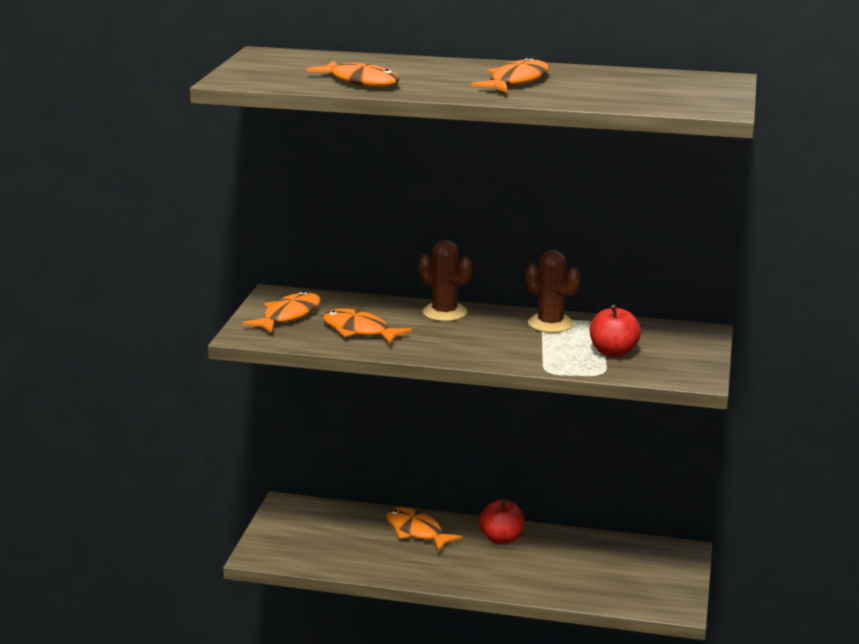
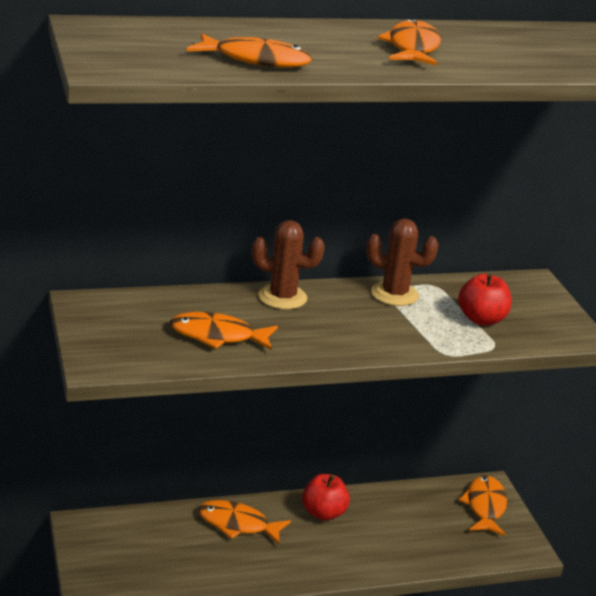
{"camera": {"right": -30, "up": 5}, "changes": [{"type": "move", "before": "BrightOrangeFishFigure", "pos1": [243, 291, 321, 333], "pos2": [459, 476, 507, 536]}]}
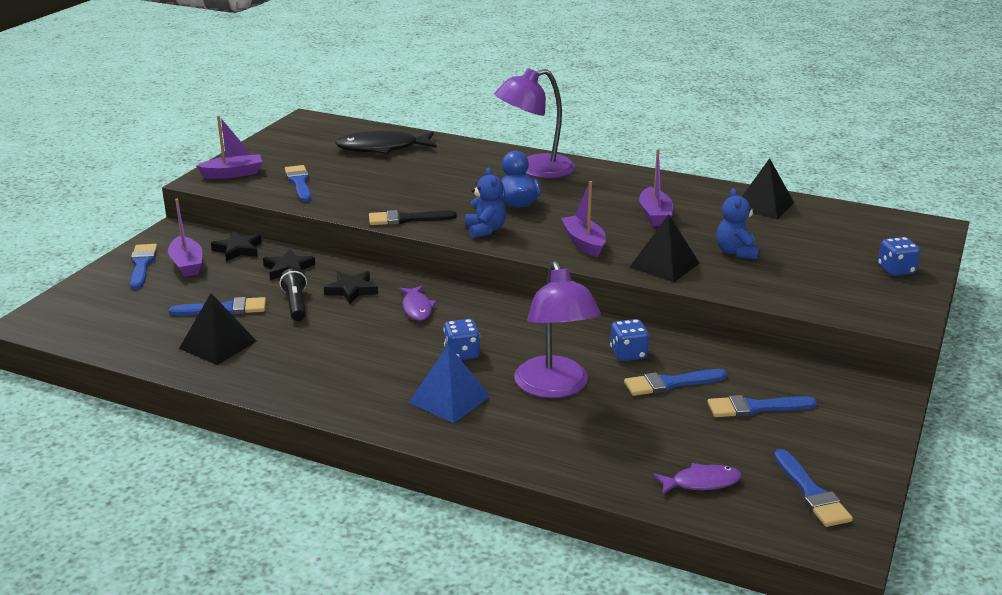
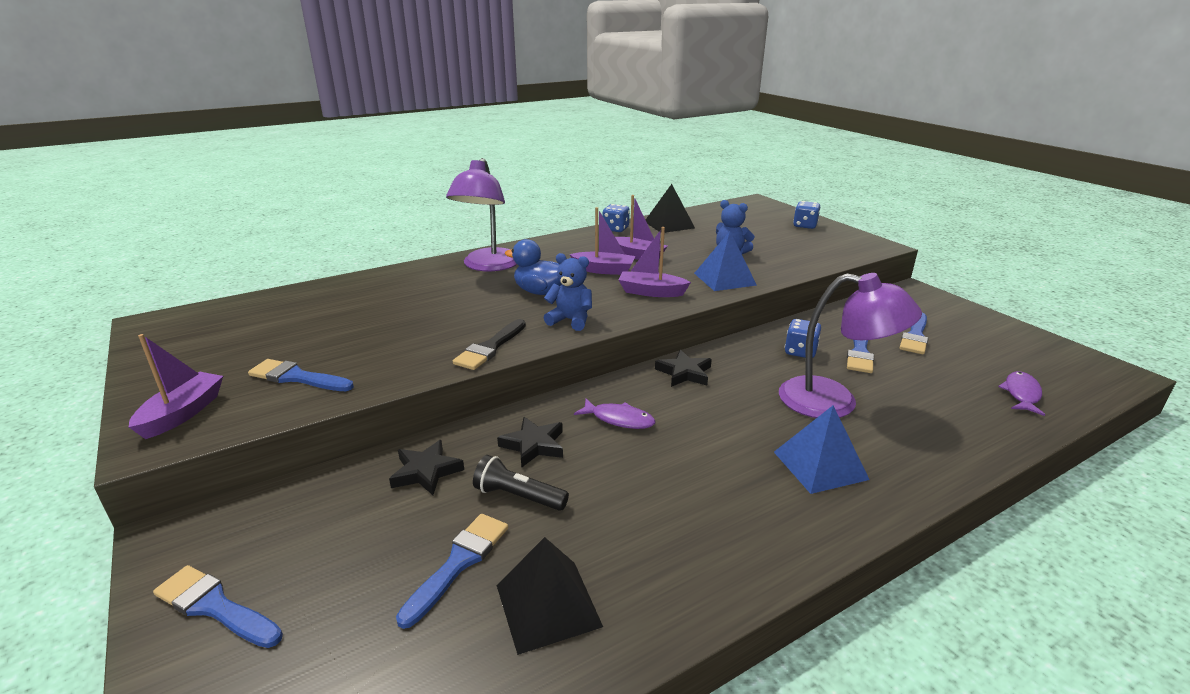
{"camera": {"right": -55, "up": 0}, "changes": [{"type": "delete", "before": "JetBlackFishFigure", "pos1": [335, 131, 437, 154]}, {"type": "delete", "before": "RoyalBluePaintbrush", "pos1": [774, 449, 853, 527]}, {"type": "move", "before": "PurpleBoat", "pos1": [168, 199, 202, 277], "pos2": [570, 207, 636, 275]}, {"type": "move", "before": "JetBlackStarShape", "pos1": [211, 231, 262, 262], "pos2": [655, 350, 712, 387]}, {"type": "move", "before": "RoyalBlueDie", "pos1": [443, 319, 480, 360], "pos2": [602, 204, 630, 232]}, {"type": "recolor", "before": "JetBlackPyramid", "after": "RoyalBluePyramid", "pos1": [629, 214, 700, 282], "pos2": [694, 231, 757, 291]}]}
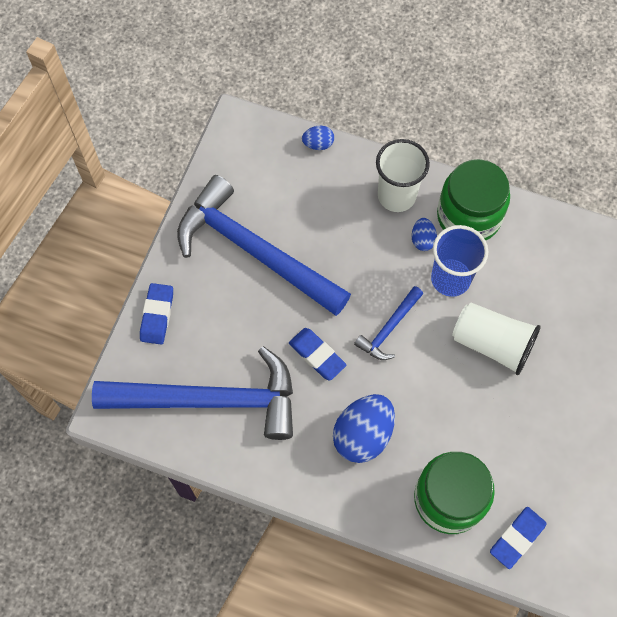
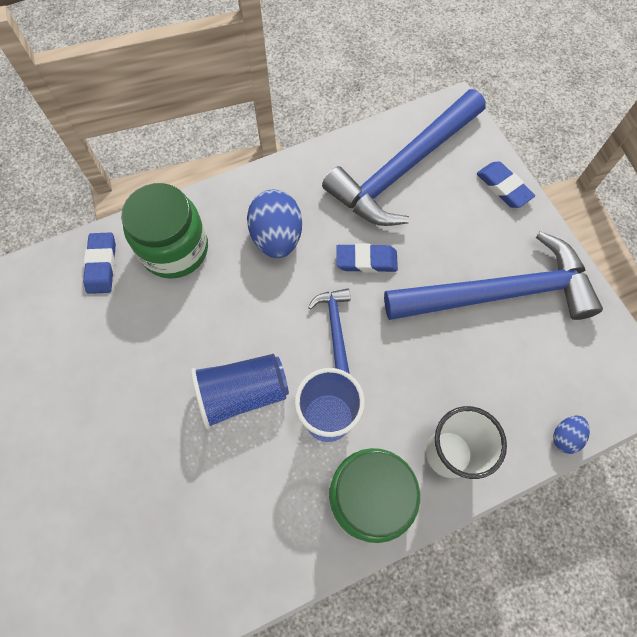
{"camera": {"right": 135, "up": 0}, "changes": [{"type": "delete", "before": "RoyalBlueEgg", "pos1": [412, 218, 437, 251]}, {"type": "recolor", "before": "WhiteBeaker", "after": "RoyalBlueBeaker", "pos1": [452, 303, 541, 375], "pos2": [191, 354, 289, 429]}]}
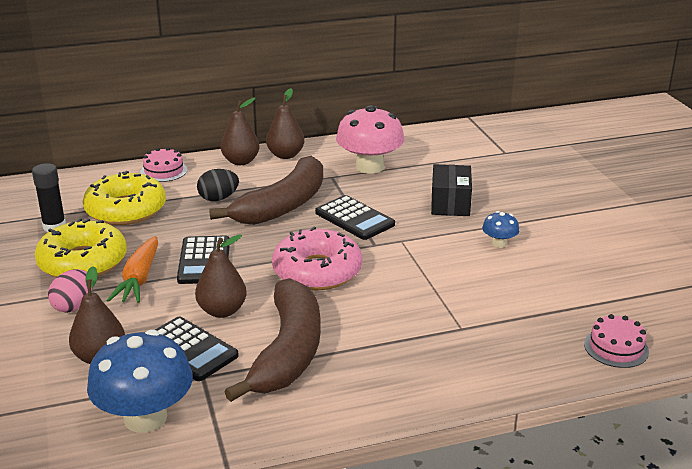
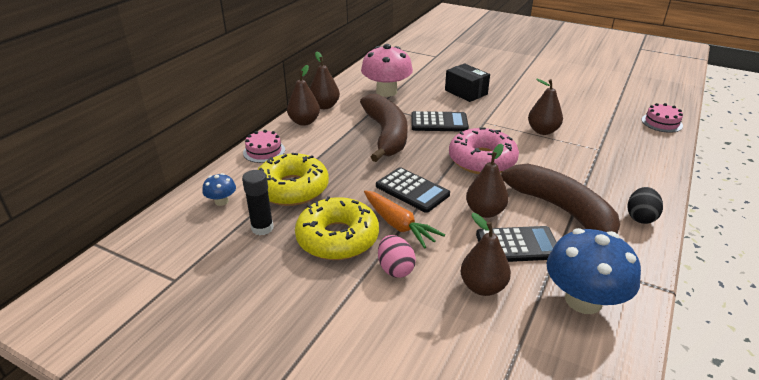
{"camera": {"right": -45, "up": 5}, "changes": [{"type": "insert", "after": "DarkBrownToyPear", "pos2": [528, 79, 563, 135]}, {"type": "move", "before": "JetBlackEgg", "pos1": [197, 169, 239, 201], "pos2": [628, 187, 663, 224]}, {"type": "move", "before": "RoyalBlueToadstool", "pos1": [482, 211, 519, 248], "pos2": [202, 173, 236, 206]}]}
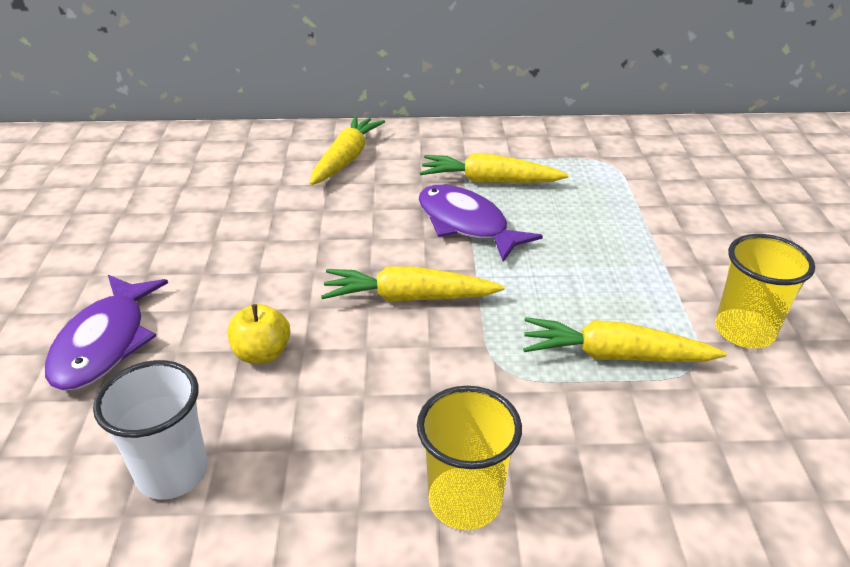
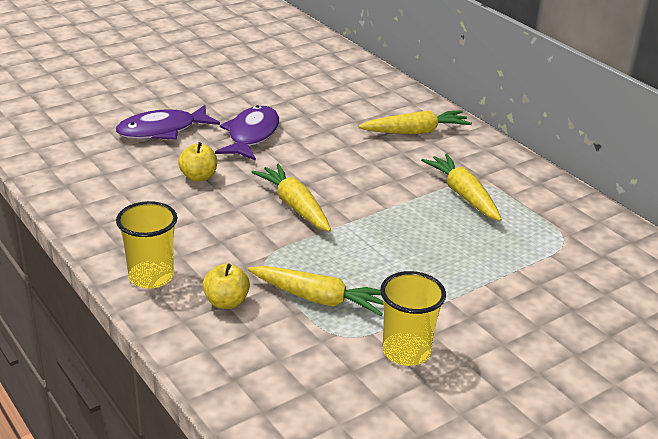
{"camera": {"right": 55, "up": -5}, "changes": [{"type": "delete", "before": "WhiteBeaker", "pos1": [93, 360, 208, 500]}, {"type": "insert", "after": "BrightYellowToyApple", "pos2": [203, 263, 250, 309]}, {"type": "move", "before": "PurpleFishFigure", "pos1": [418, 185, 543, 262], "pos2": [215, 105, 279, 161]}, {"type": "rotate", "before": "BrightYellowToyCarrot", "pos1": [523, 317, 727, 362], "pos2": [248, 266, 383, 316], "turn": 135}]}
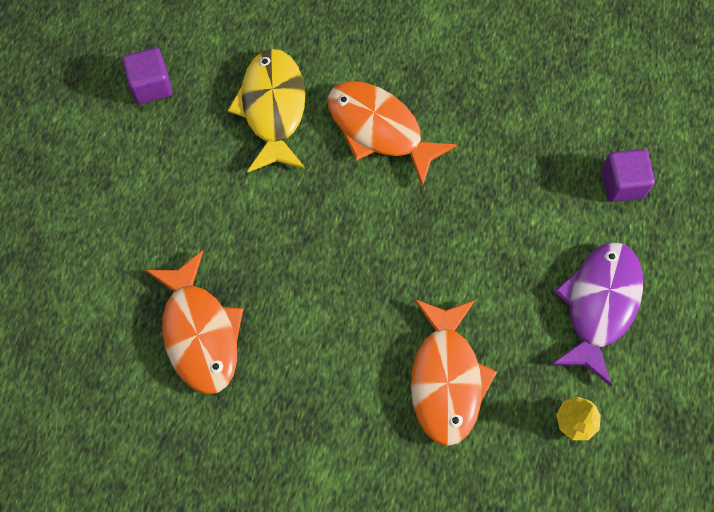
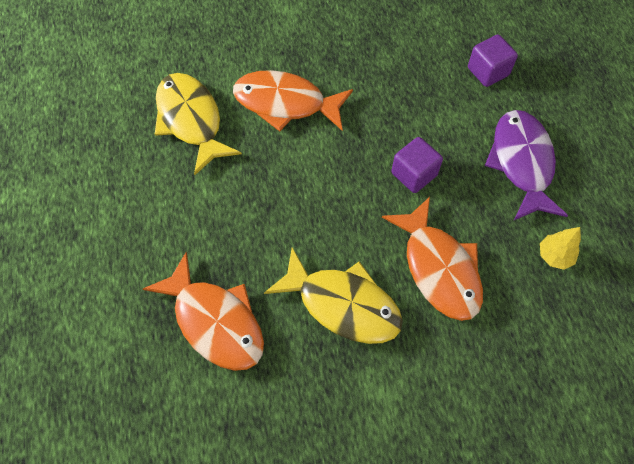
{"camera": {"right": -25, "up": -5}, "changes": [{"type": "insert", "after": "BrightYellowFishFigure", "pos2": [264, 247, 403, 344]}, {"type": "move", "before": "PurpleCube", "pos1": [122, 48, 172, 104], "pos2": [391, 137, 443, 193]}]}
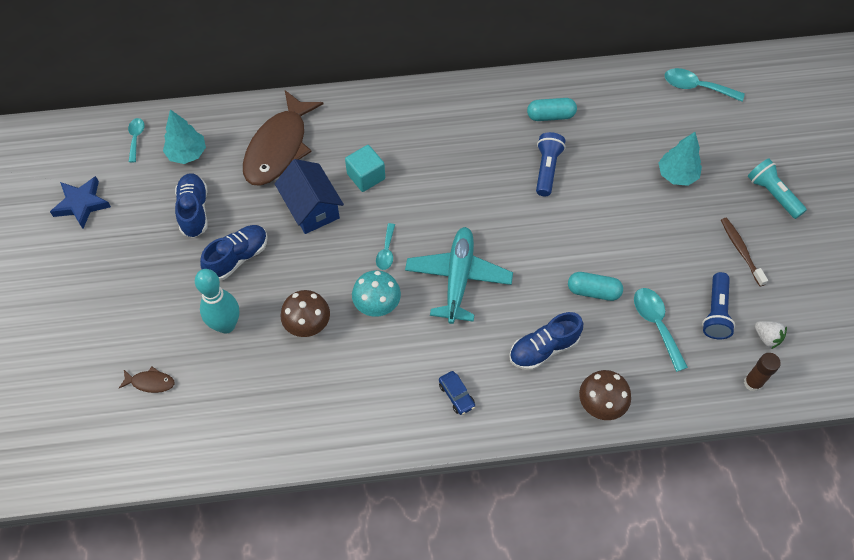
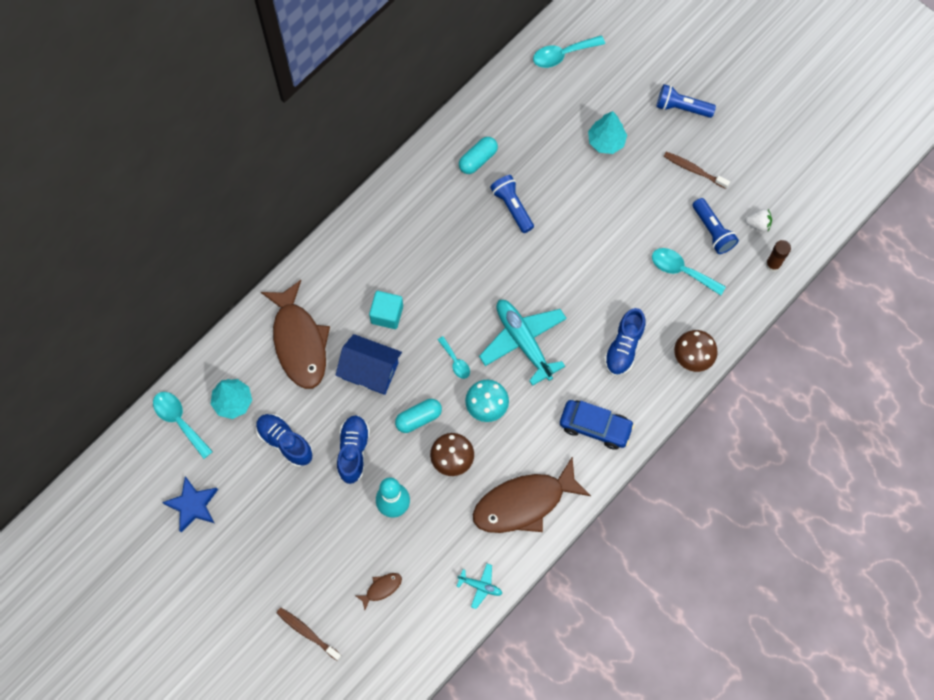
{"camera": {"right": -40, "up": 10}, "changes": [{"type": "insert", "after": "DarkBrownToothBrush", "pos2": [276, 607, 342, 661]}, {"type": "insert", "after": "AquaPlane", "pos2": [456, 563, 502, 609]}, {"type": "insert", "after": "DarkBrownFishFigure", "pos2": [473, 456, 591, 533]}, {"type": "move", "before": "AquaPill", "pos1": [568, 272, 623, 301], "pos2": [395, 399, 442, 433]}, {"type": "recolor", "before": "AquaFlashlight", "after": "RoyalBlueFlashlight", "pos1": [748, 158, 807, 219], "pos2": [657, 84, 716, 118]}, {"type": "resize", "before": "AquaTablespoon", "pos1": [128, 118, 144, 162], "pos2": [153, 392, 213, 459], "scale": 1.61}, {"type": "resize", "before": "RoyalBlueToyCar", "pos1": [439, 371, 475, 415], "pos2": [560, 400, 635, 449], "scale": 1.82}]}
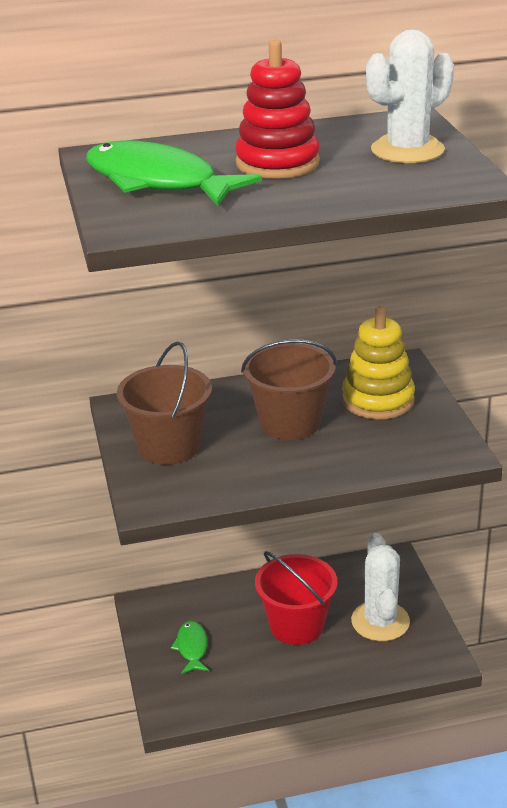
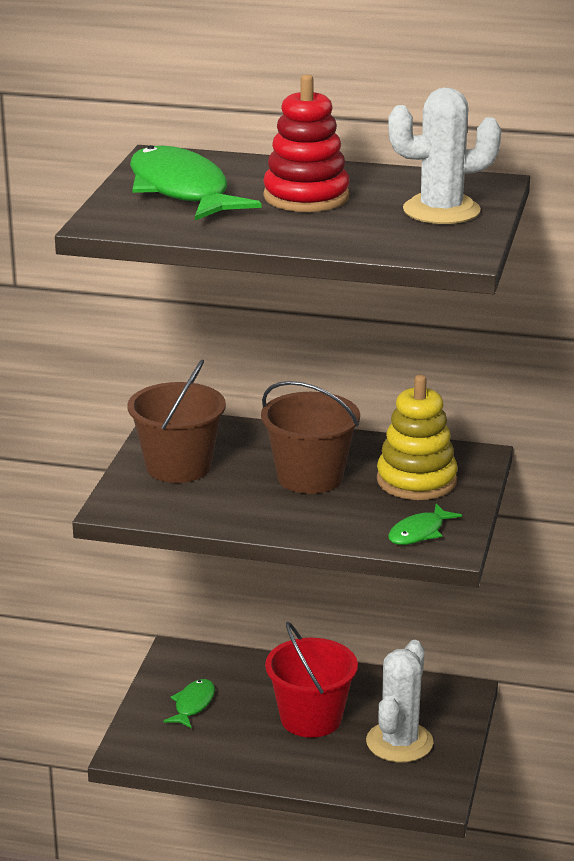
{"camera": {"right": 25, "up": -5}, "changes": [{"type": "insert", "after": "EmeraldFishFigure", "pos2": [388, 504, 462, 545]}]}
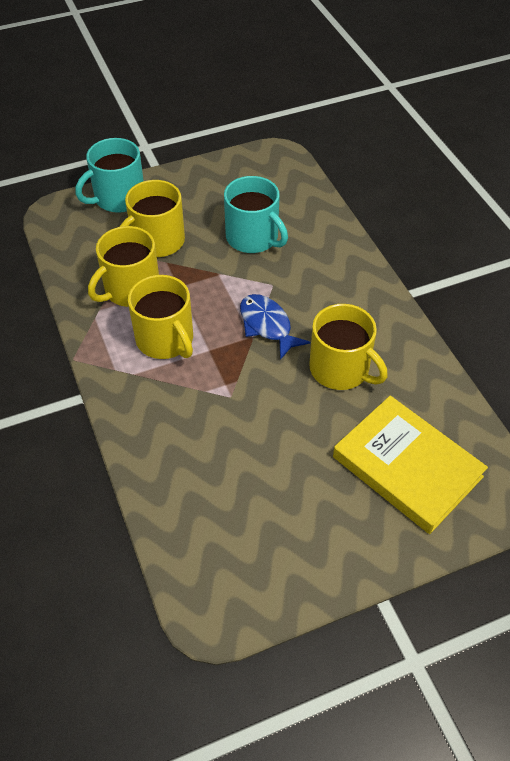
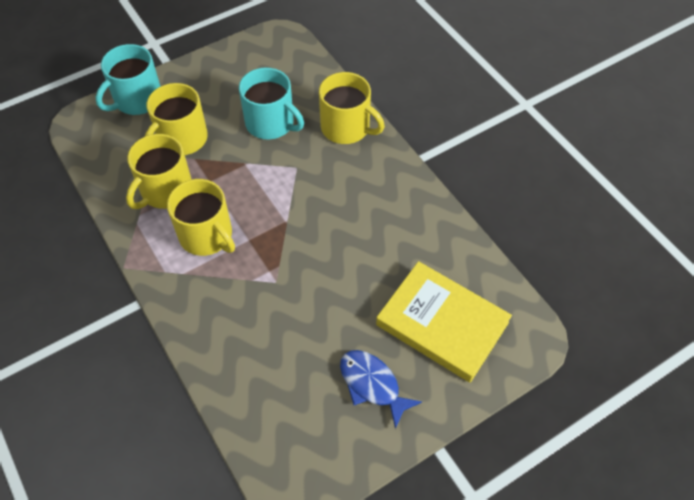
{"camera": {"right": -10, "up": 5}, "changes": [{"type": "move", "before": "RoyalBlueFishFigure", "pos1": [240, 294, 311, 360], "pos2": [340, 350, 422, 429]}, {"type": "move", "before": "BrightYellowTeaMug", "pos1": [309, 304, 388, 390], "pos2": [319, 72, 385, 144]}]}
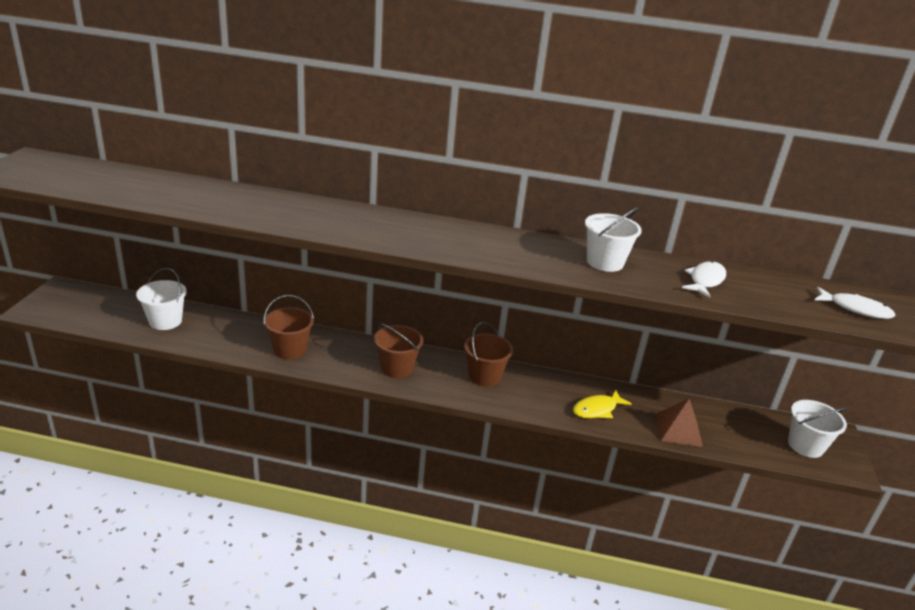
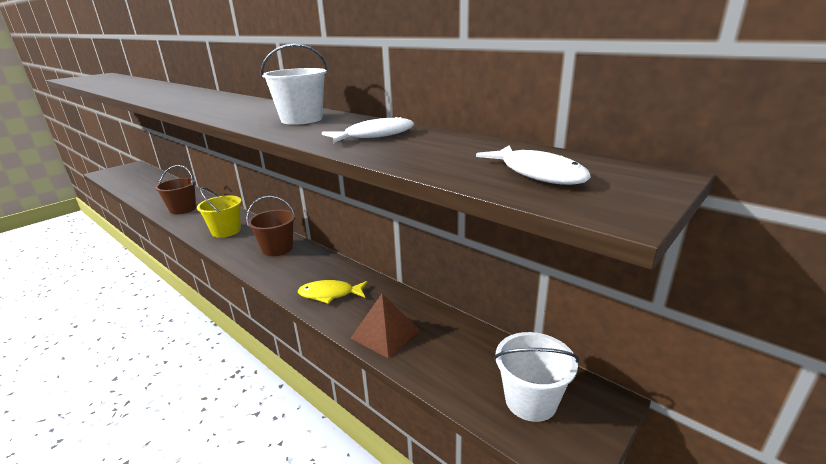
{"camera": {"right": 35, "up": -5}, "changes": [{"type": "delete", "before": "WhiteSandBucket", "pos1": [136, 268, 187, 330]}, {"type": "recolor", "before": "DarkBrownSandBucket", "after": "BrightYellowSandBucket", "pos1": [374, 323, 423, 378], "pos2": [197, 187, 241, 238]}]}
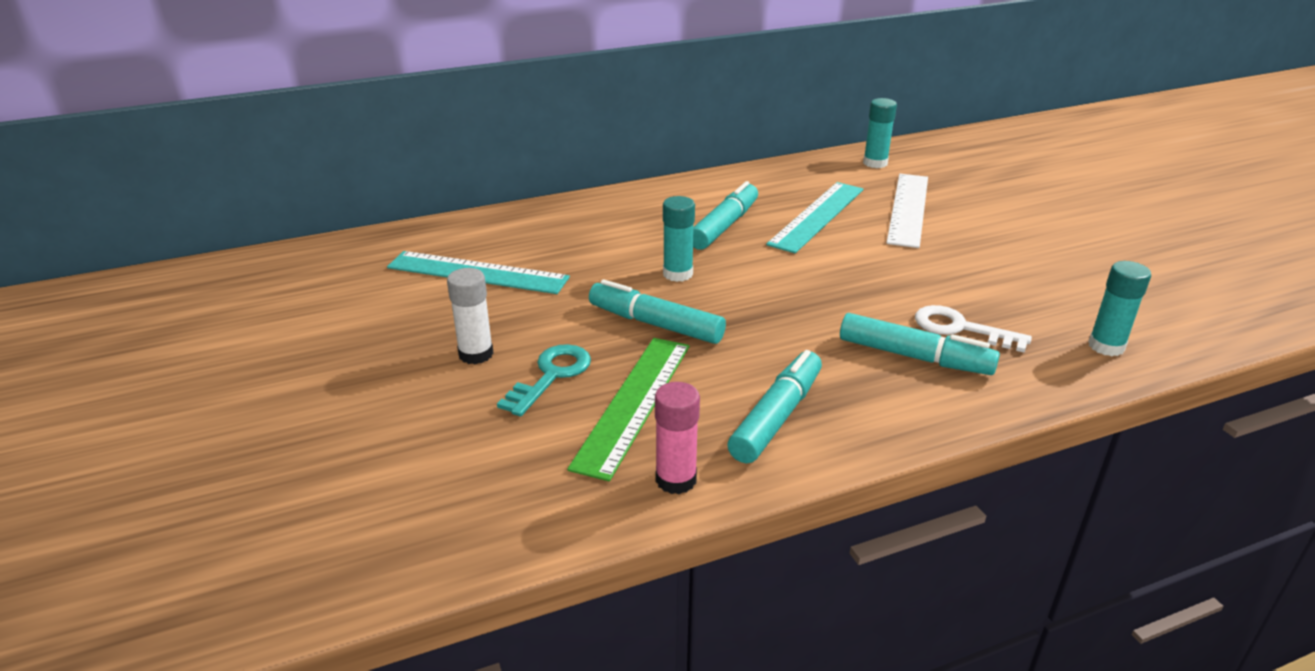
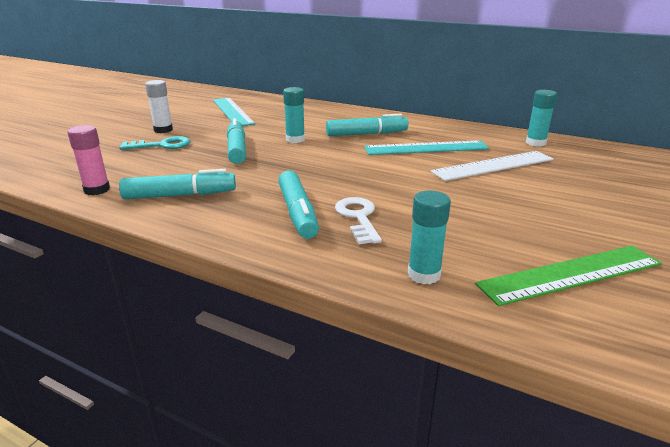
{"camera": {"right": 50, "up": -5}, "changes": [{"type": "move", "before": "EmeraldRuler", "pos1": [567, 338, 690, 481], "pos2": [475, 246, 662, 306]}]}
